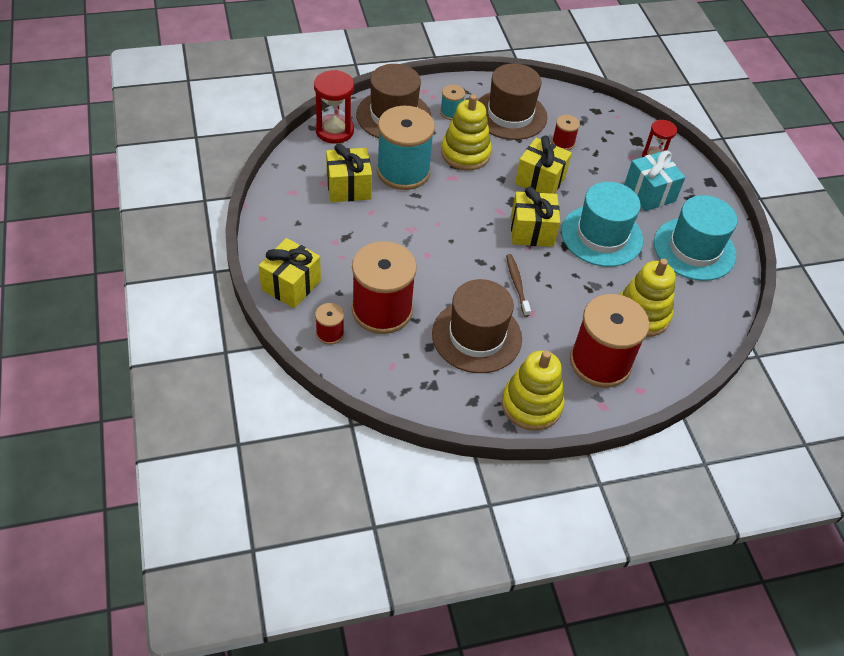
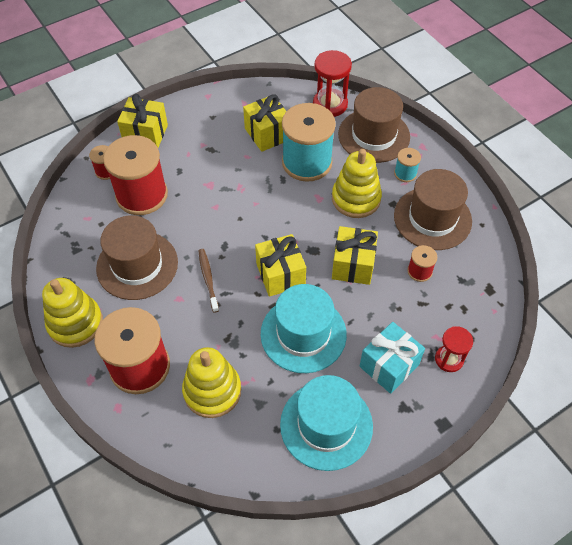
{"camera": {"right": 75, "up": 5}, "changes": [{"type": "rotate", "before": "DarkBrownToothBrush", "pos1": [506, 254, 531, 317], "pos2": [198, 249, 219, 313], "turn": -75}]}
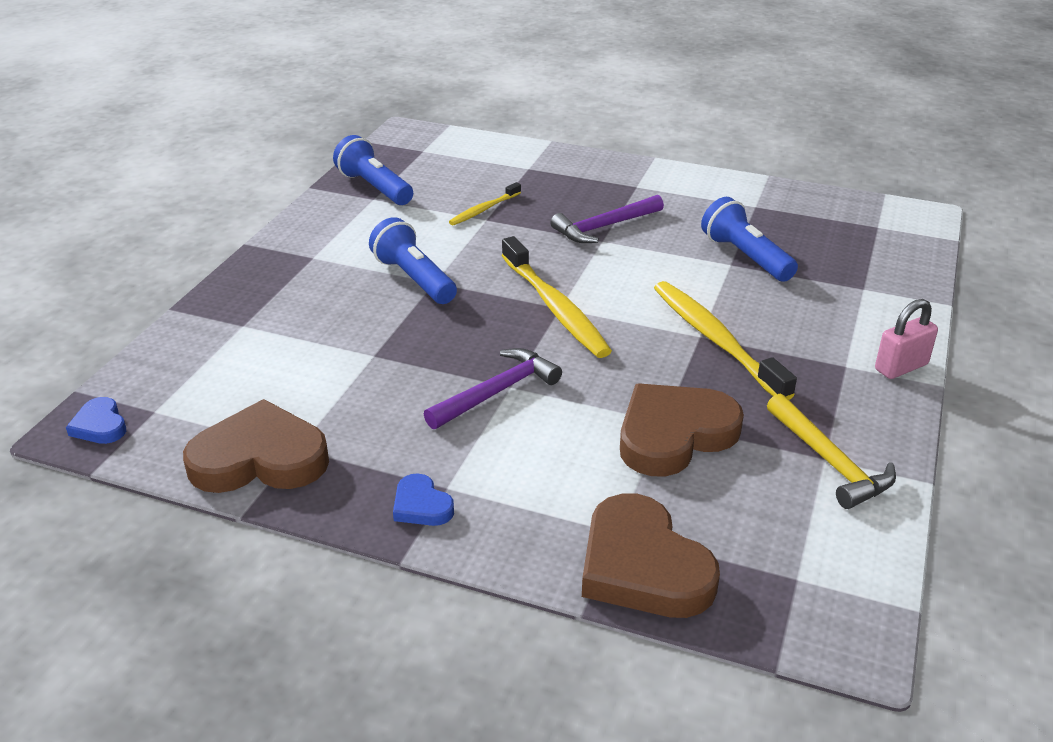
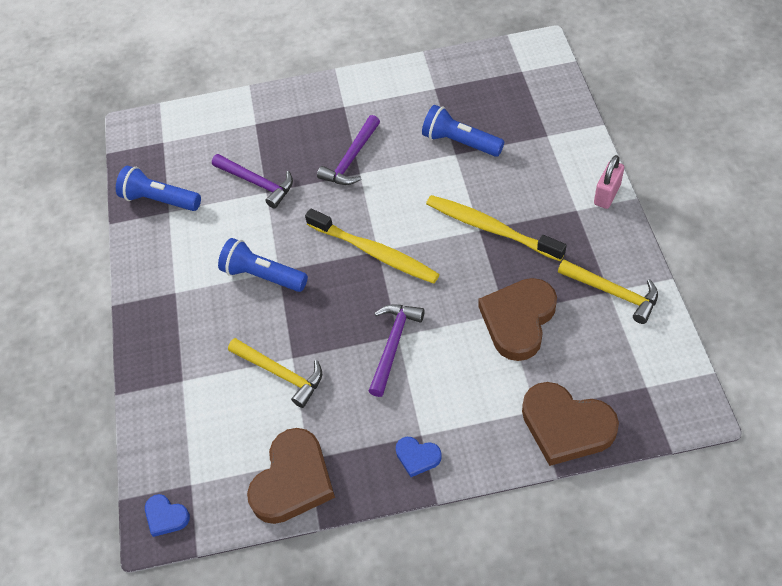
{"camera": {"right": -25, "up": 20}, "changes": [{"type": "insert", "after": "BrightYellowHammer", "pos2": [228, 338, 322, 408]}, {"type": "replace", "before": "BrightYellowToothBrush", "after": "PurpleHammer", "pos1": [449, 182, 521, 225], "pos2": [212, 154, 293, 209]}, {"type": "rotate", "before": "DarkBrownLoveHeart", "pos1": [183, 399, 329, 493], "pos2": [247, 428, 335, 524], "turn": 150}]}
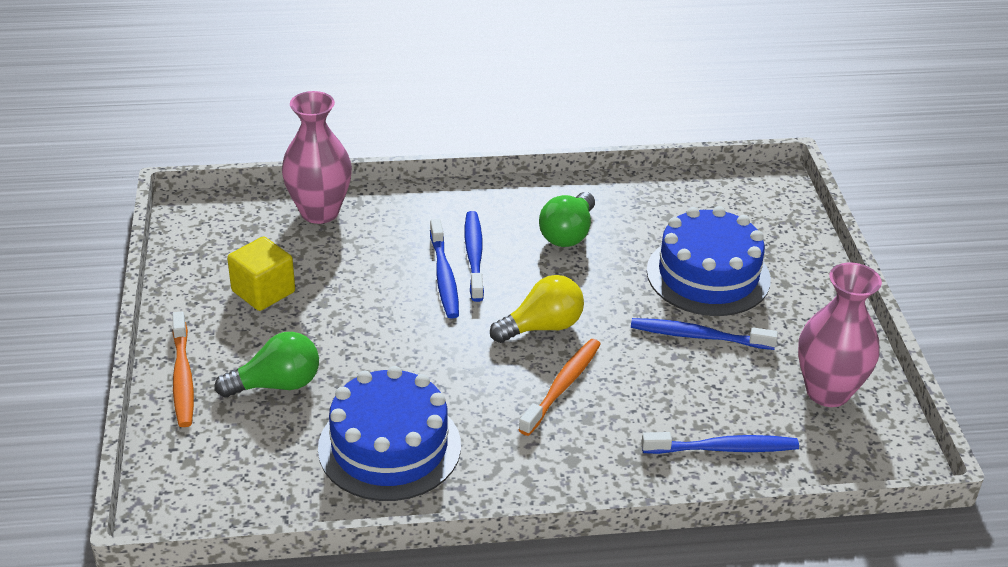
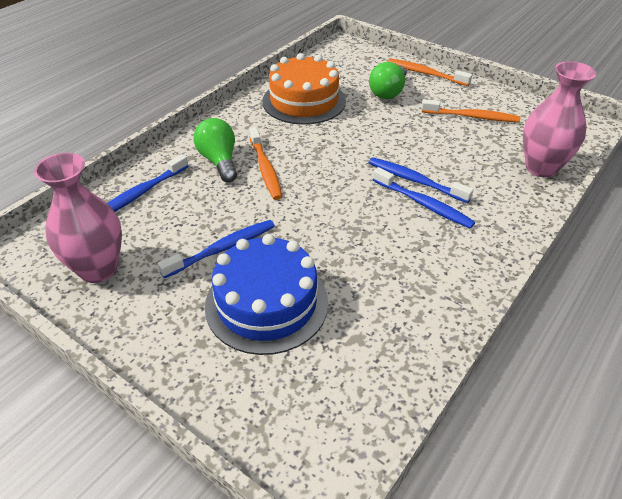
{"camera": {"right": 135, "up": 5}, "changes": [{"type": "delete", "before": "BrightYellowBulb", "pos1": [490, 275, 584, 343]}, {"type": "move", "before": "EmeraldBulb", "pos1": [539, 192, 595, 247], "pos2": [194, 118, 237, 182]}, {"type": "replace", "before": "BrightYellowCube", "after": "BrightOrangeToothBrush", "pos1": [227, 237, 295, 311], "pos2": [422, 99, 520, 122]}, {"type": "recolor", "before": "RoyalBlueCake", "after": "BrightOrangeCake", "pos1": [318, 366, 461, 501], "pos2": [263, 53, 346, 125]}]}
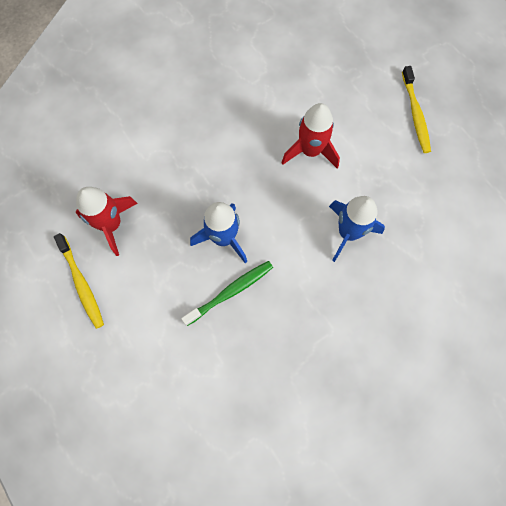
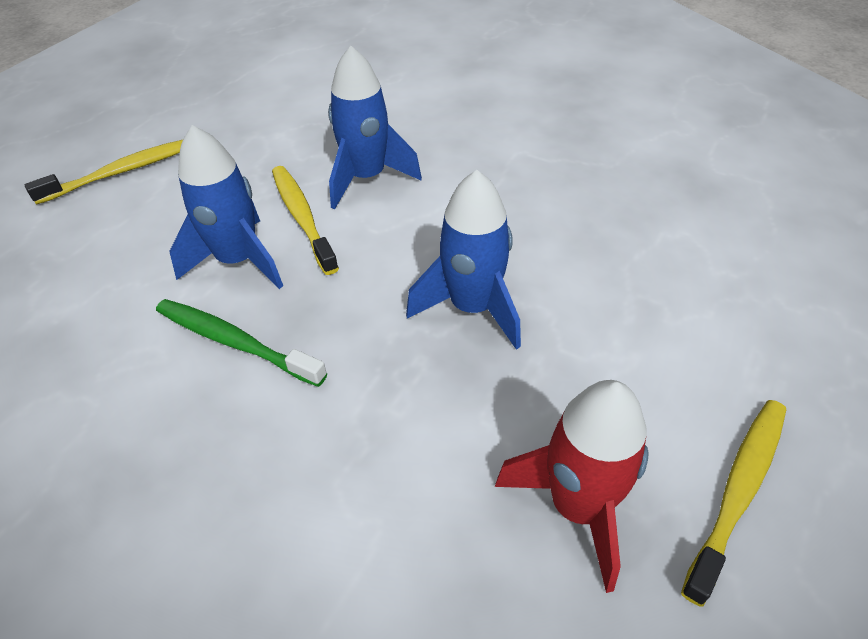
{"camera": {"right": -115, "up": -25}, "changes": [{"type": "insert", "after": "BrightYellowToothBrush", "pos2": [272, 166, 339, 275]}, {"type": "move", "before": "EmeraldToothBrush", "pos1": [181, 261, 273, 326], "pos2": [156, 299, 327, 387]}, {"type": "recolor", "before": "RedSpaceship", "after": "RoyalBlueSpaceship", "pos1": [281, 103, 340, 168], "pos2": [169, 125, 283, 289]}]}
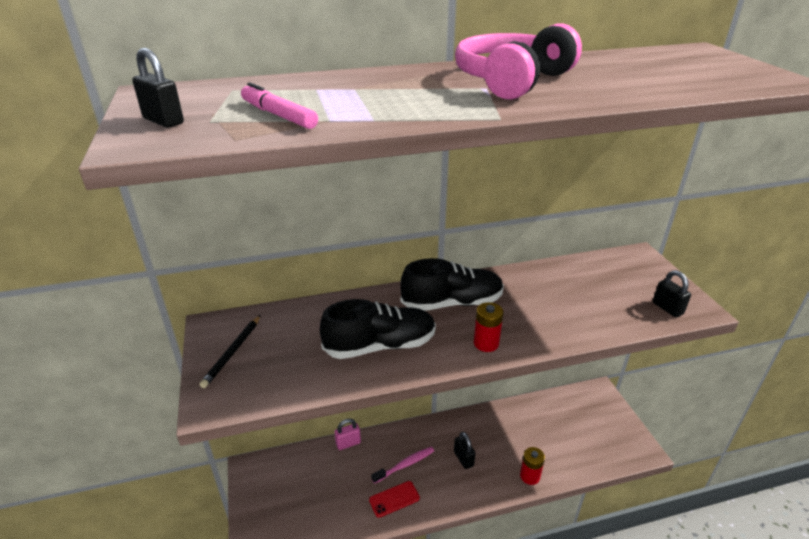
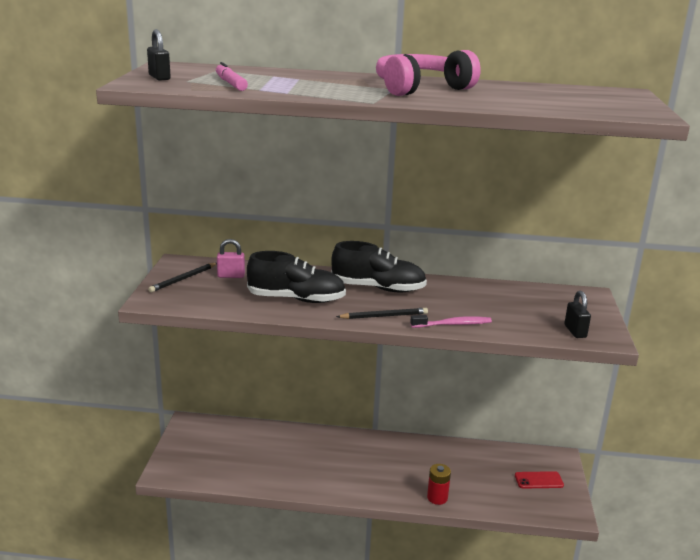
{"camera": {"right": 20, "up": -10}, "changes": [{"type": "delete", "before": "JetBlackLock", "pos1": [454, 432, 476, 469]}, {"type": "move", "before": "PinkLock", "pos1": [335, 419, 361, 450], "pos2": [217, 239, 245, 278]}, {"type": "move", "before": "RedPhone", "pos1": [369, 481, 420, 518], "pos2": [515, 471, 564, 489]}, {"type": "move", "before": "PinkToothBrush", "pos1": [371, 447, 434, 484], "pos2": [410, 315, 492, 328]}, {"type": "replace", "before": "RedAaBattery", "after": "JetBlackWoodenPencil", "pos1": [474, 302, 503, 352], "pos2": [336, 308, 428, 319]}]}
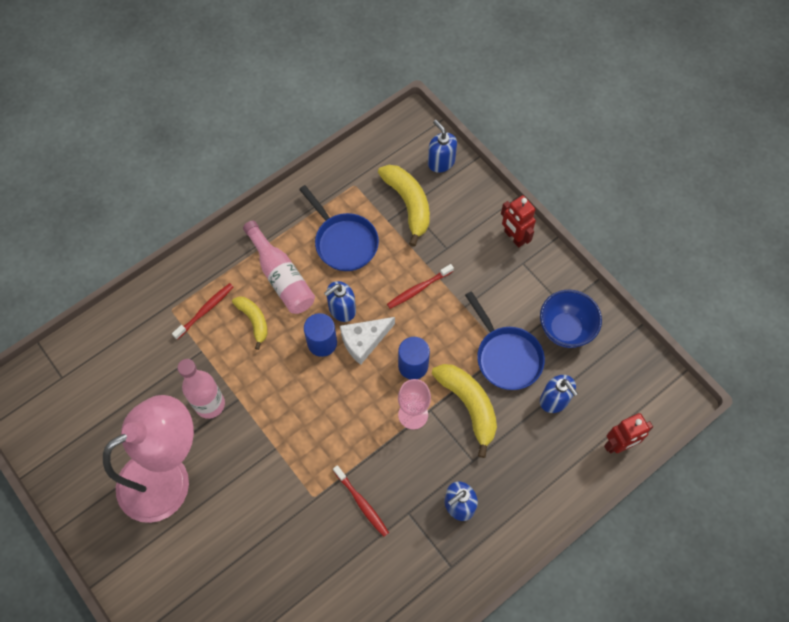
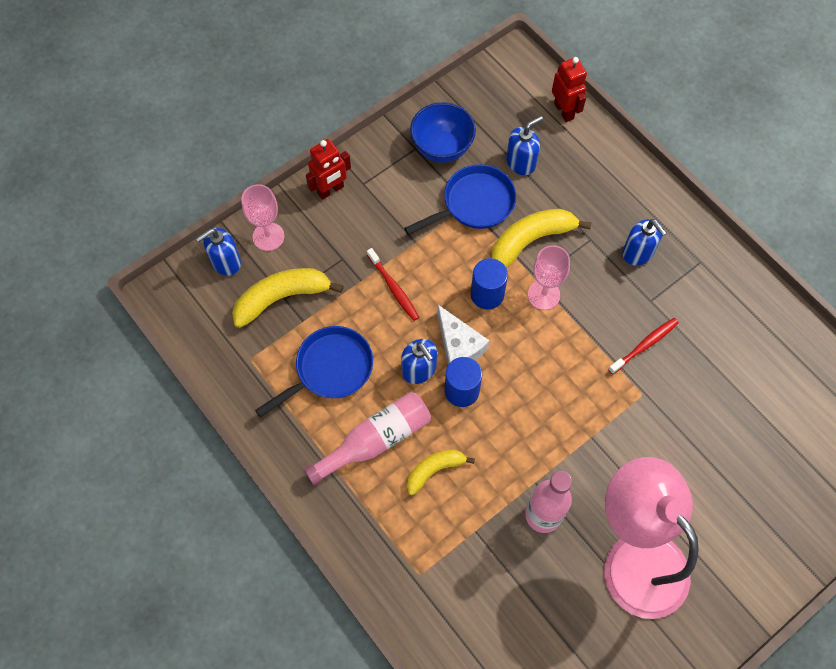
{"camera": {"right": -90, "up": 0}, "changes": [{"type": "delete", "before": "RedToothBrush", "pos1": [172, 283, 233, 340]}, {"type": "insert", "after": "PinkChalice", "pos2": [241, 184, 285, 251]}]}
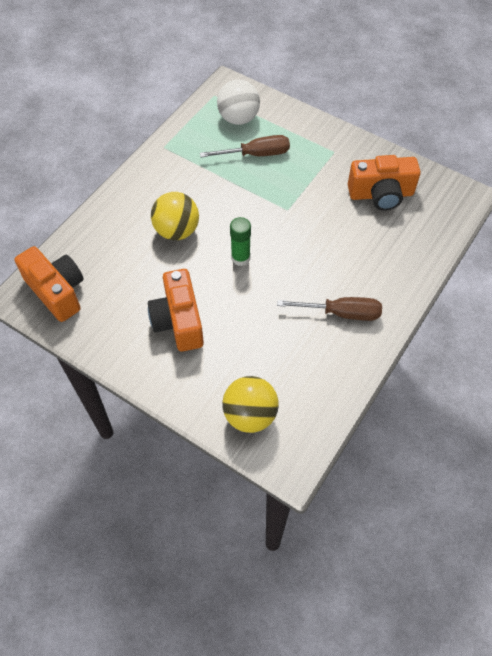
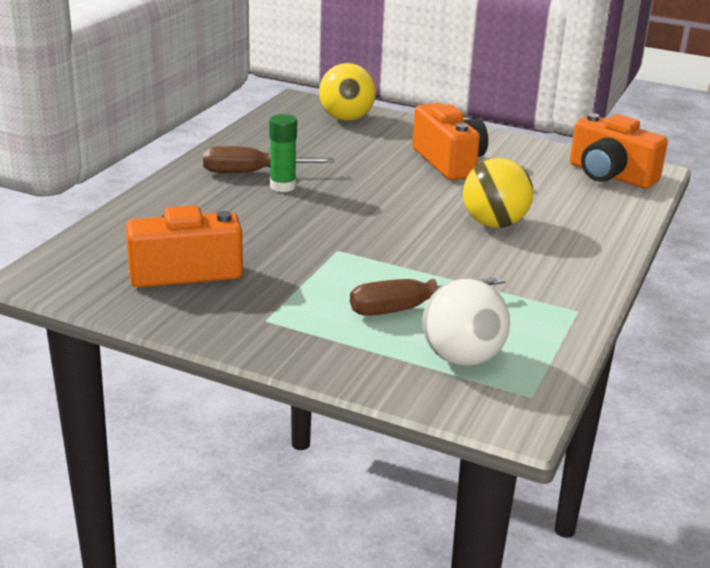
{"camera": {"right": 170, "up": -30}, "changes": [{"type": "move", "before": "EmeraldGlueStick", "pos1": [230, 217, 251, 266], "pos2": [269, 114, 297, 192]}]}
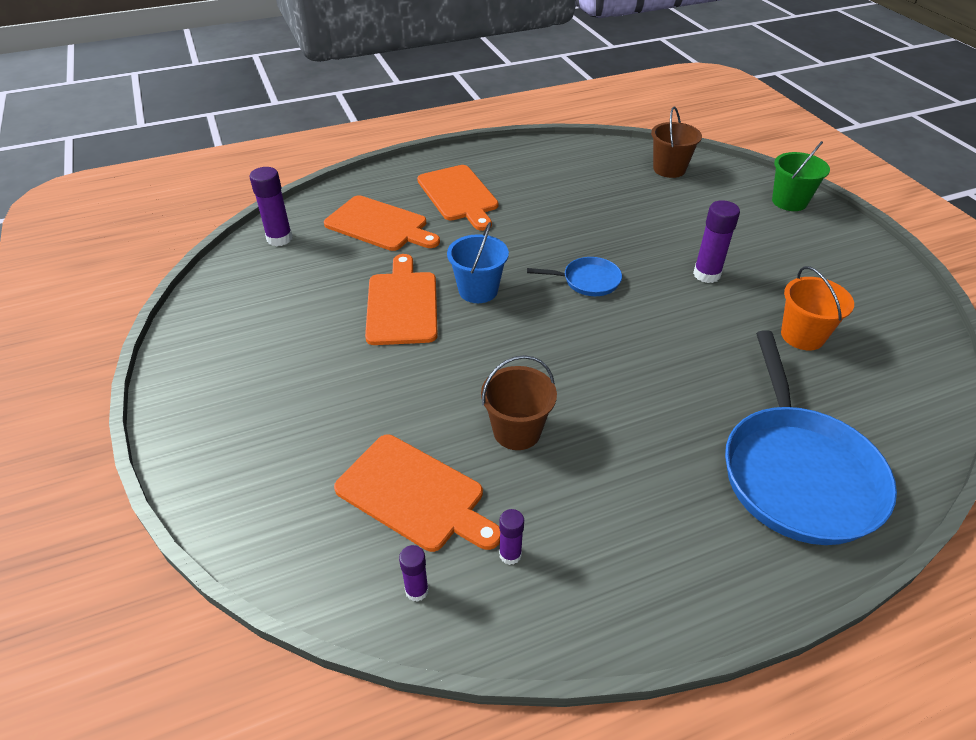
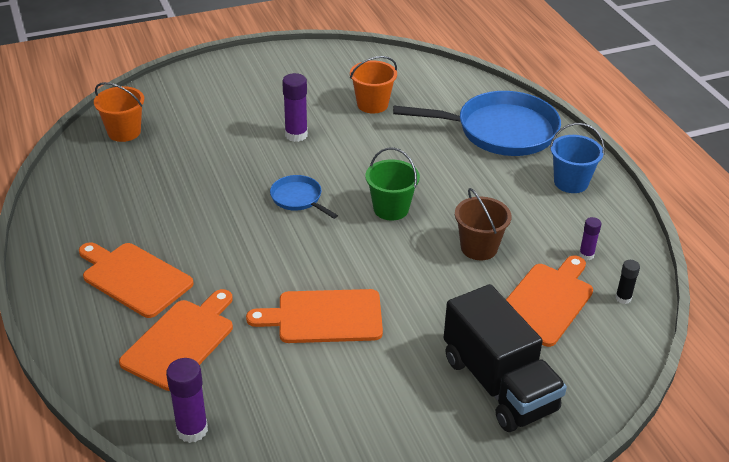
{"camera": {"right": -90, "up": -5}, "changes": [{"type": "insert", "after": "JetBlackTruck", "pos2": [444, 284, 567, 432]}, {"type": "move", "before": "RoyalBlueSandBucket", "pos1": [447, 222, 509, 303], "pos2": [550, 123, 605, 193]}, {"type": "move", "before": "EmeraldSandBucket", "pos1": [772, 141, 830, 211], "pos2": [365, 147, 420, 220]}, {"type": "recolor", "before": "PurpleGlueStick", "after": "JetBlackGlueStick", "pos1": [399, 545, 429, 602], "pos2": [615, 260, 640, 304]}, {"type": "recolor", "before": "DarkBrownSandBucket", "after": "BrightOrangeSandBucket", "pos1": [651, 107, 702, 178], "pos2": [94, 82, 144, 142]}, {"type": "rotate", "before": "BrightOrangeChoppingBoard", "pos1": [417, 165, 498, 231], "pos2": [79, 242, 194, 318], "turn": -120}, {"type": "rotate", "before": "RoyalBluePan", "pos1": [527, 257, 622, 296], "pos2": [270, 175, 338, 219], "turn": -45}]}
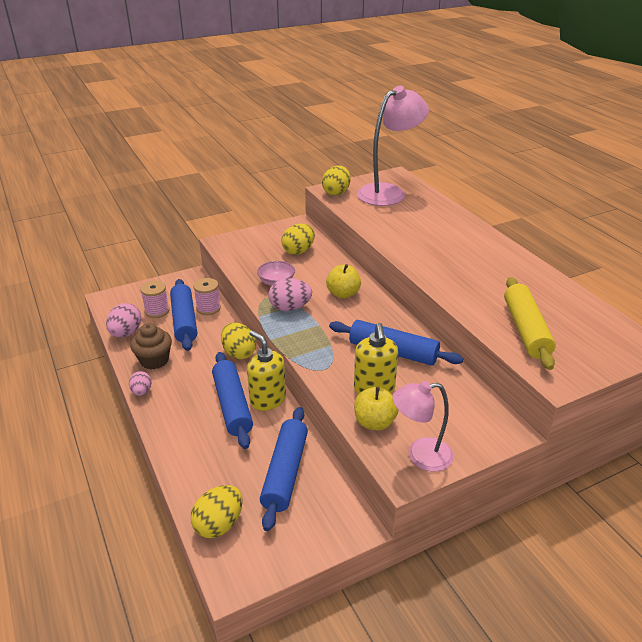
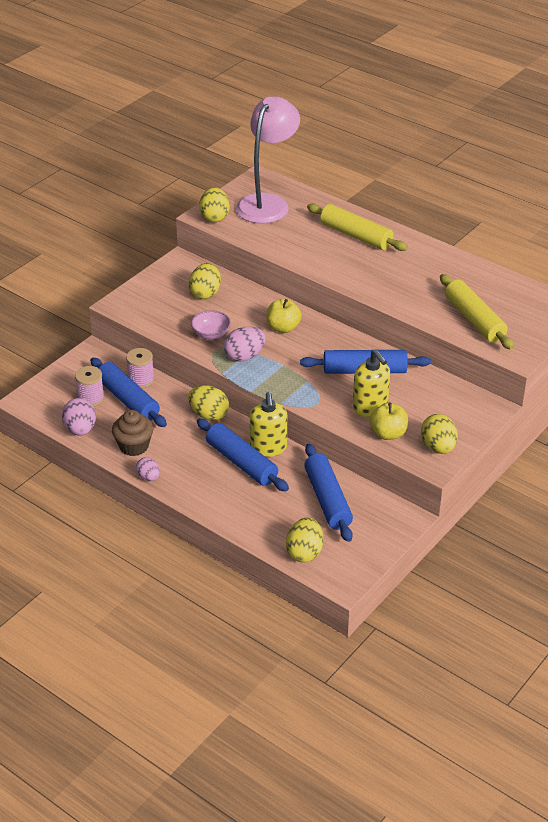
{"camera": {"right": -25, "up": 5}, "changes": [{"type": "insert", "after": "BrightYellowRollingPin", "pos2": [307, 204, 408, 251]}, {"type": "replace", "before": "PinkReadingLamp", "after": "BrightYellowEgg", "pos1": [393, 381, 454, 471], "pos2": [421, 414, 458, 454]}, {"type": "rotate", "before": "BrightYellowSoapDispenser", "pos1": [247, 330, 286, 411], "pos2": [250, 392, 287, 457], "turn": -120}]}
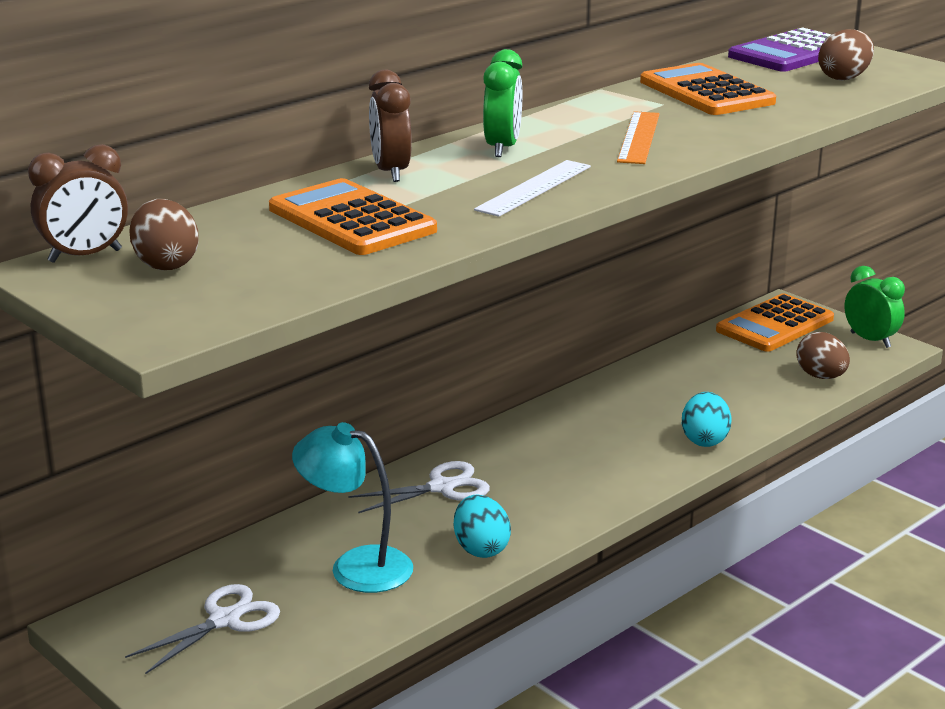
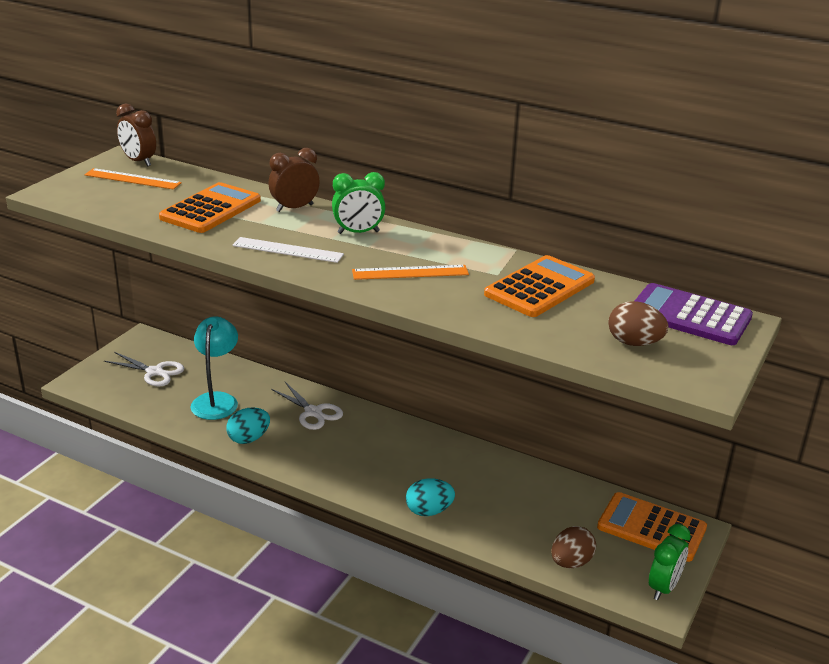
{"camera": {"right": 70, "up": 5}, "changes": [{"type": "replace", "before": "DarkBrownEgg", "after": "BrightOrangeRuler", "pos1": [130, 199, 199, 270], "pos2": [84, 168, 182, 190]}]}
